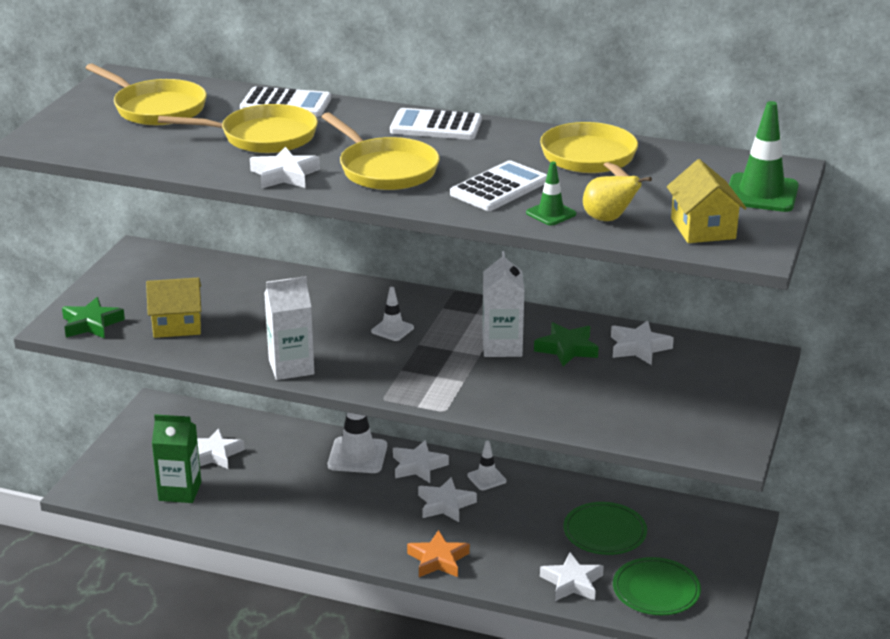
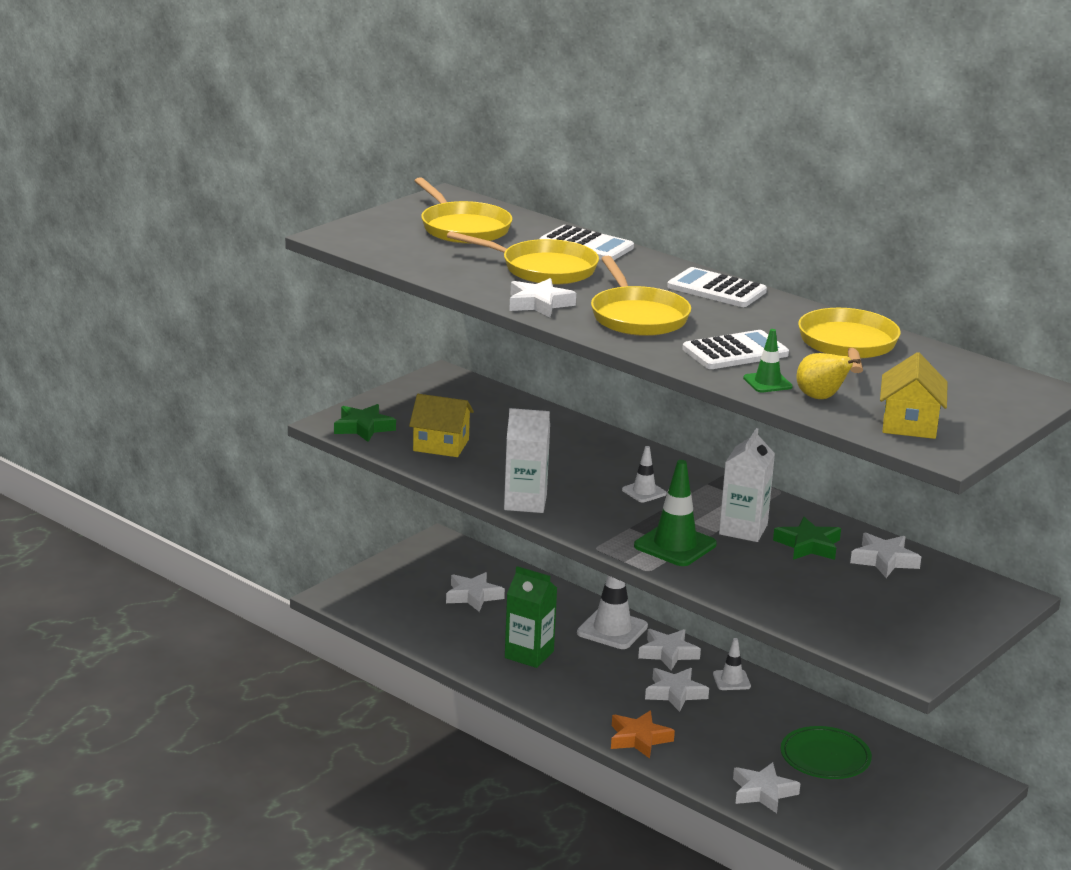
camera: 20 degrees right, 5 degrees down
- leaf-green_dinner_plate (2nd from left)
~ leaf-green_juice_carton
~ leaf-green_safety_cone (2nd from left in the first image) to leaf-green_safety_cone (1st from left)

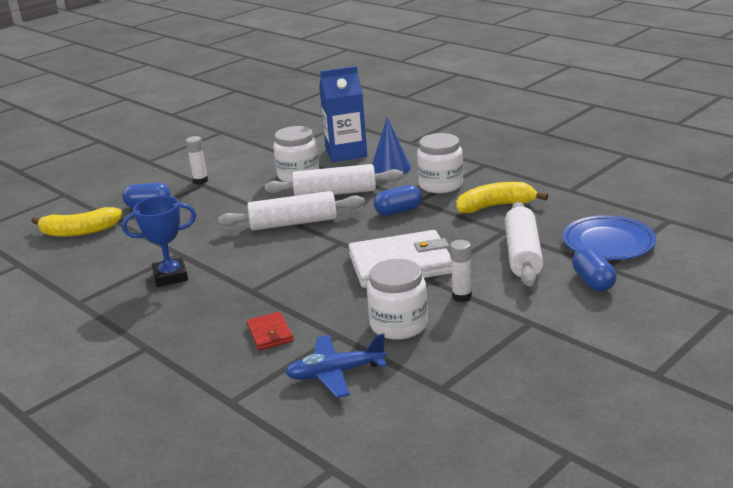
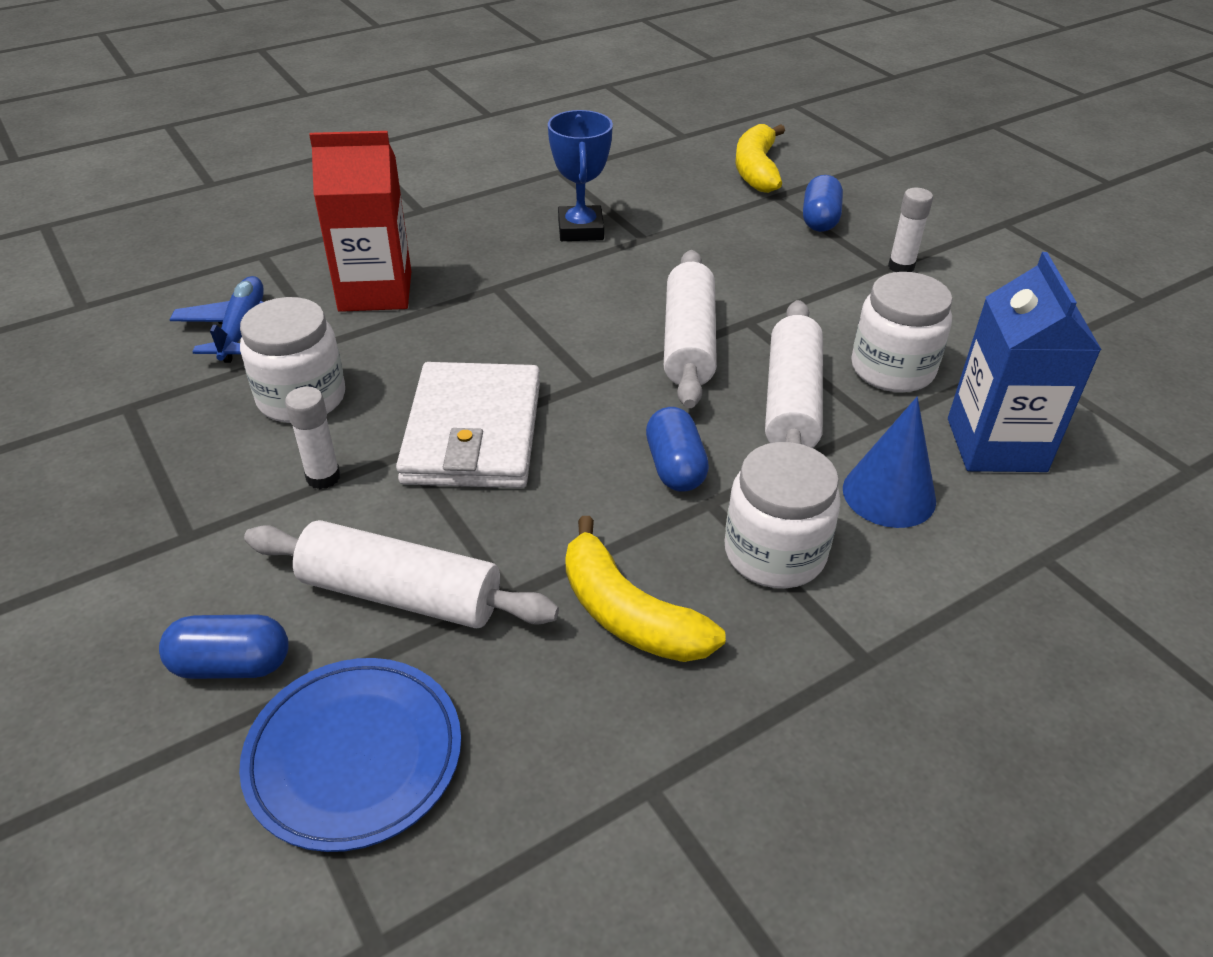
camera: 100 degrees right, 15 degrees up
~ crimson_card_wallet to crimson_juice_carton
~ golden_banana_fruit (2nd from left in the first image) 135 degrees clockwise

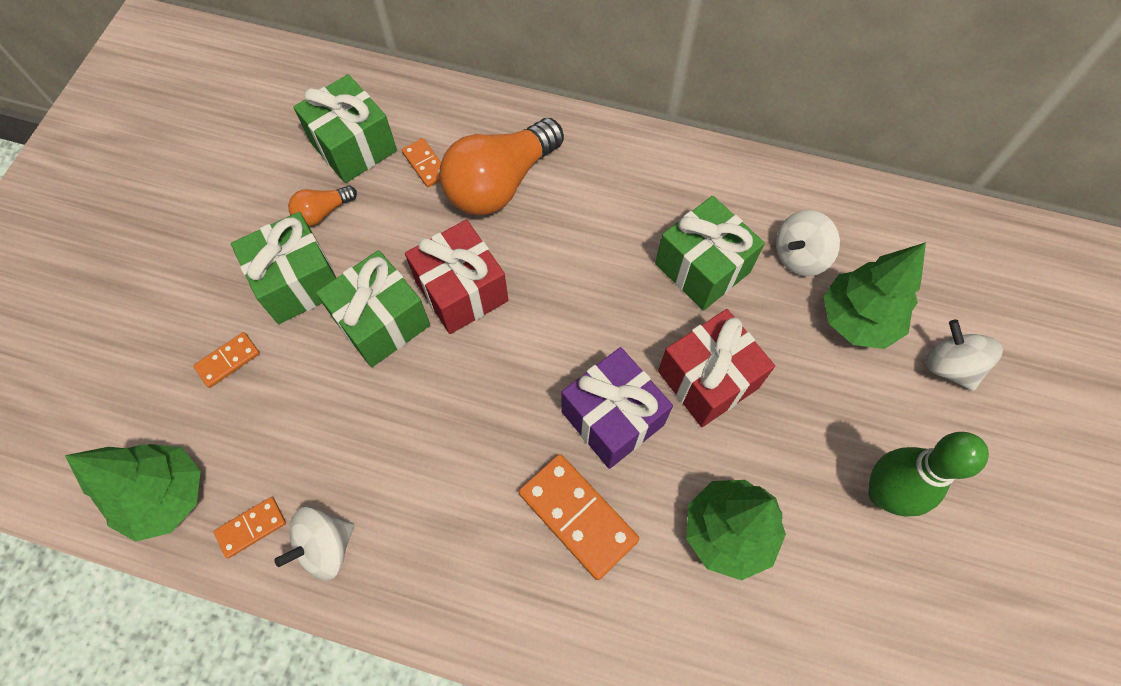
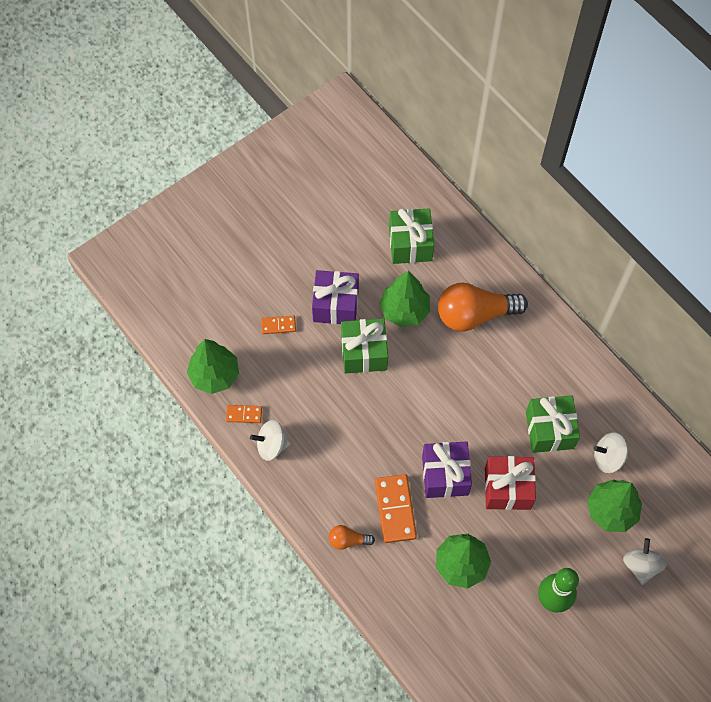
camera: 35 degrees right, 0 degrees up
- orange_domino_tile (3rd from left)
- crimson_wrapped_gift (1st from left)
+ leaf-green_tree (2nd from left)
~ orange_lightbulb (1st from left)
~ leaf-green_wrapped_gift (1st from left) to purple_wrapped_gift (1st from left)

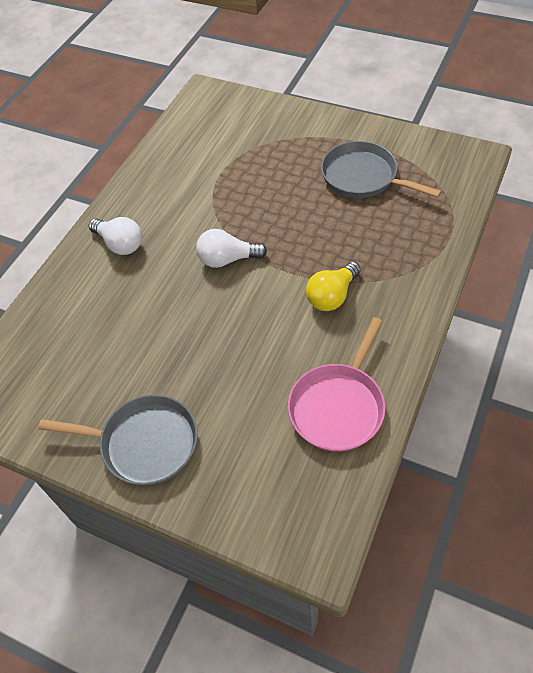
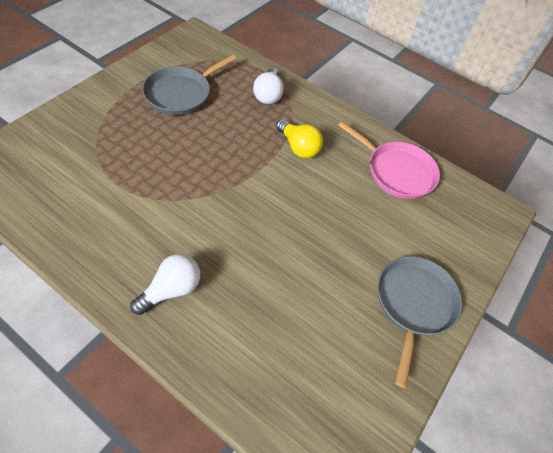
camera: 90 degrees left, 0 degrees up
~ pure_white_lightbulb (2nd from left)

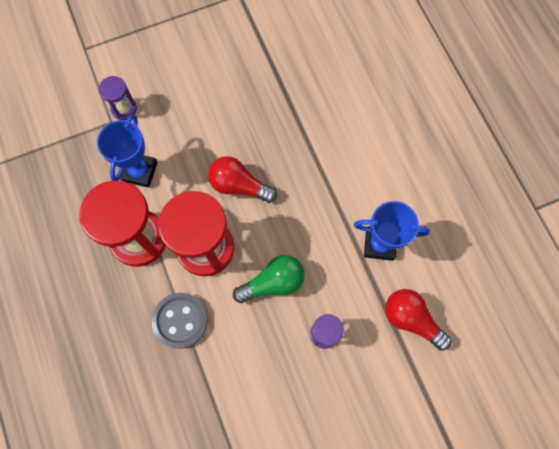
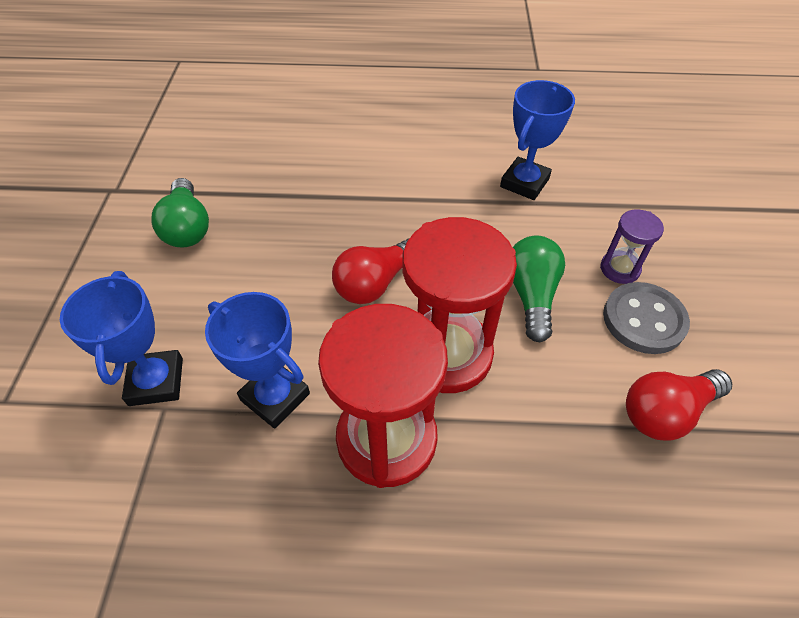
camera: 65 degrees left, 20 degrees down
+ leaf-green_lightbulb (1st from left)
~ ash-grey_button
~ crimson_lightbulb (2nd from left)
~ purple_hourglass (1st from left) to blue_award_cup (1st from left)

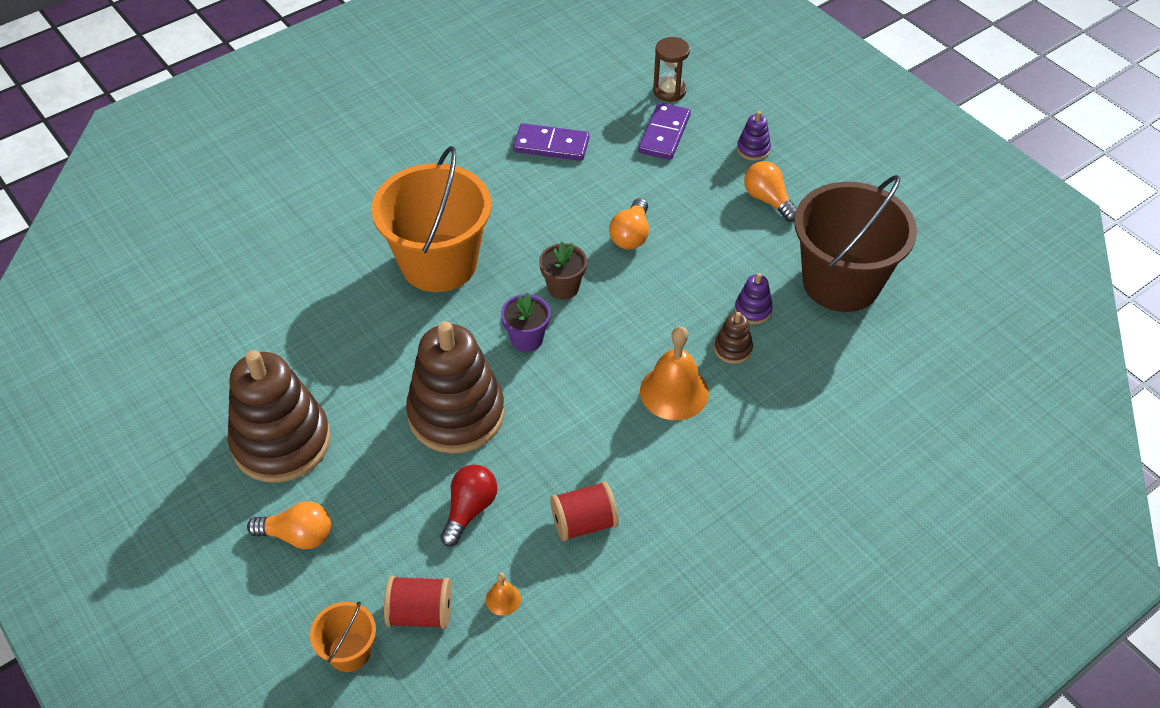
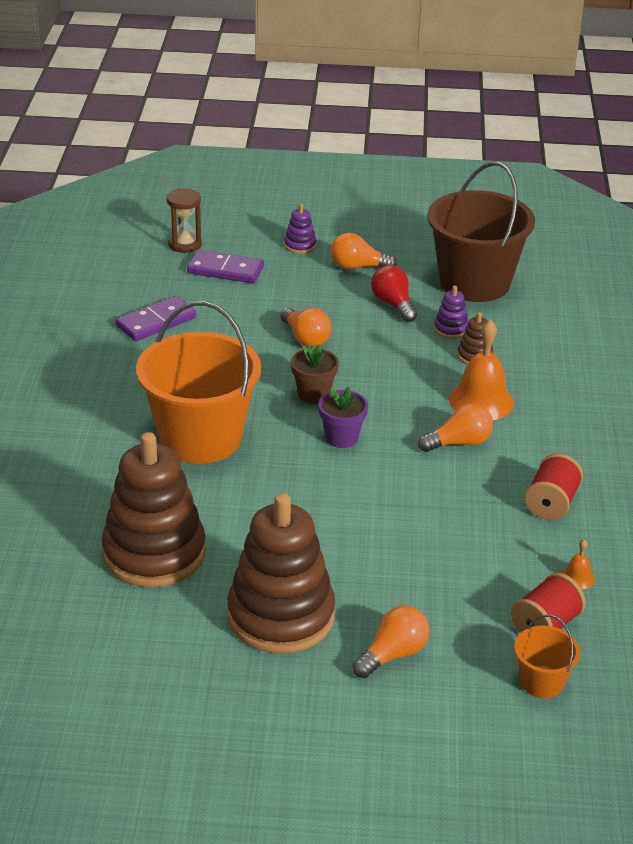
camera: 50 degrees left, 15 degrees down
+ orange_lightbulb (4th from left)
~ brown_stacking_toy (2nd from left in the first image) to brown_stacking_toy (1st from left)
~ crimson_lightbulb
~ purple_domino_tile (2nd from left) 45 degrees counterclockwise

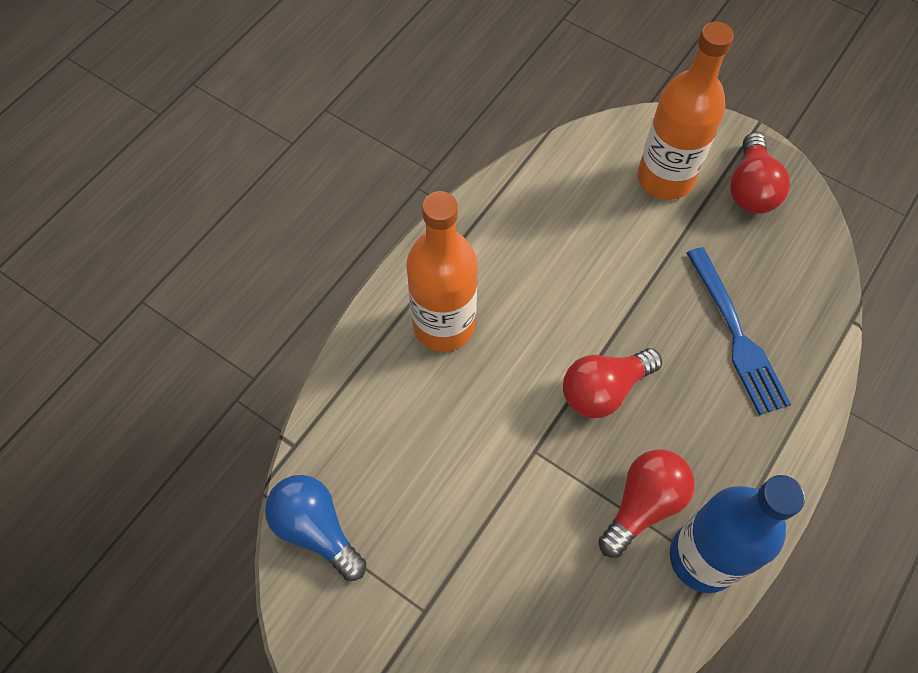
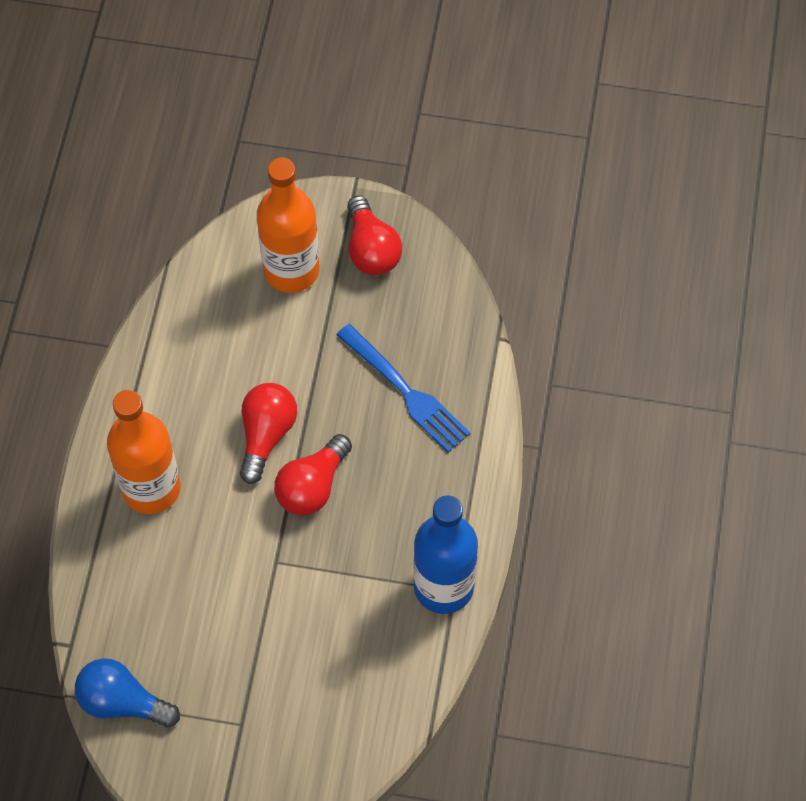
camera: 25 degrees left, 0 degrees up
~ crimson_lightbulb (2nd from left in the first image) to crimson_lightbulb (1st from left)

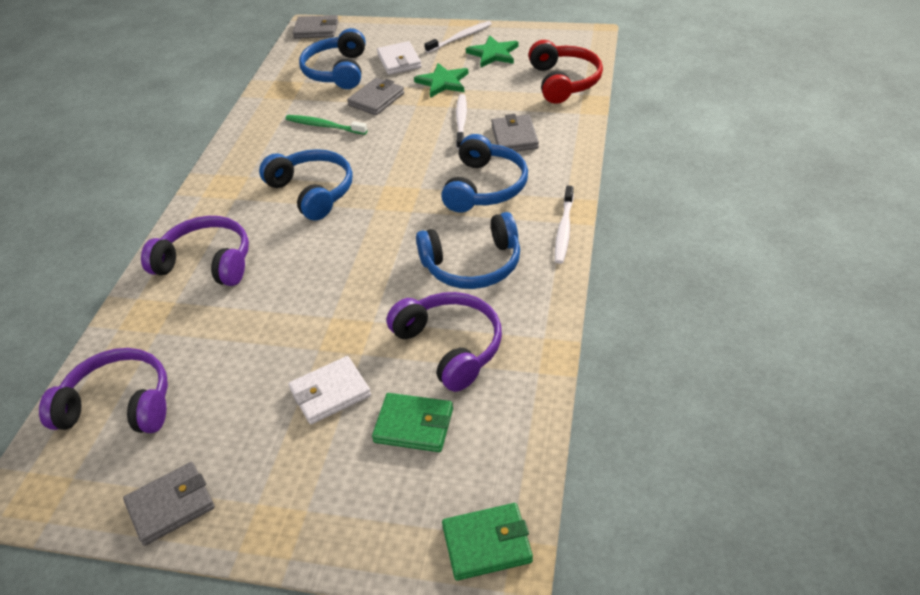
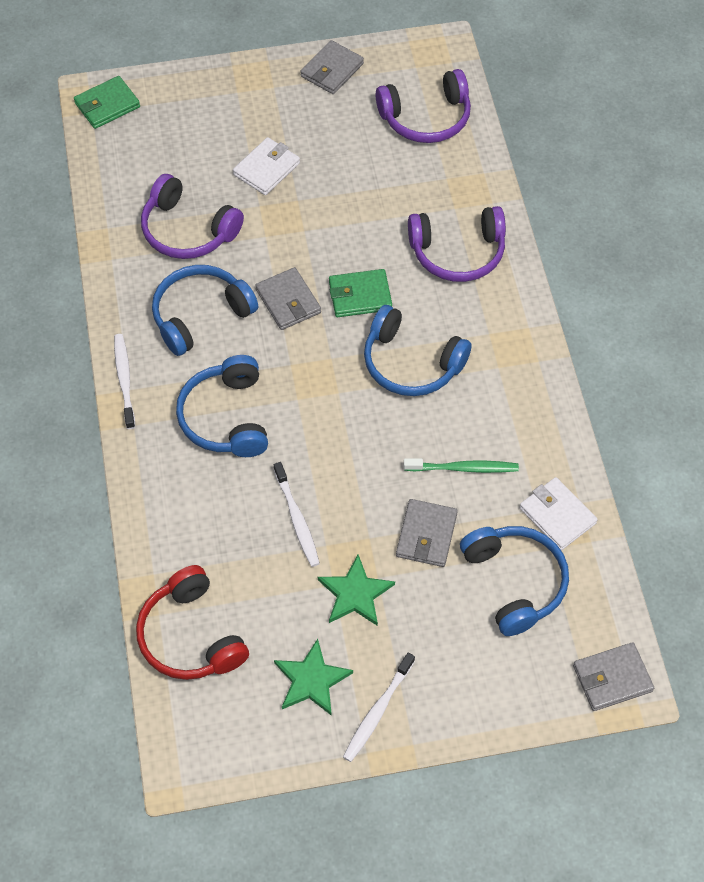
camera: 155 degrees right, 15 degrees up
~ leaf-green_card_wallet (1st from left in the first image) to leaf-green_card_wallet (2nd from left)
~ pure_white_card_wallet (2nd from left)
~ ash-grey_card_wallet (4th from left in the first image) to ash-grey_card_wallet (1st from left)

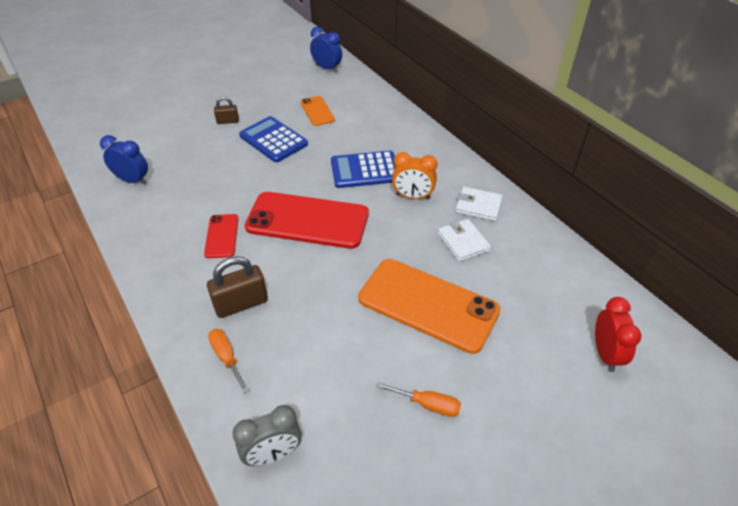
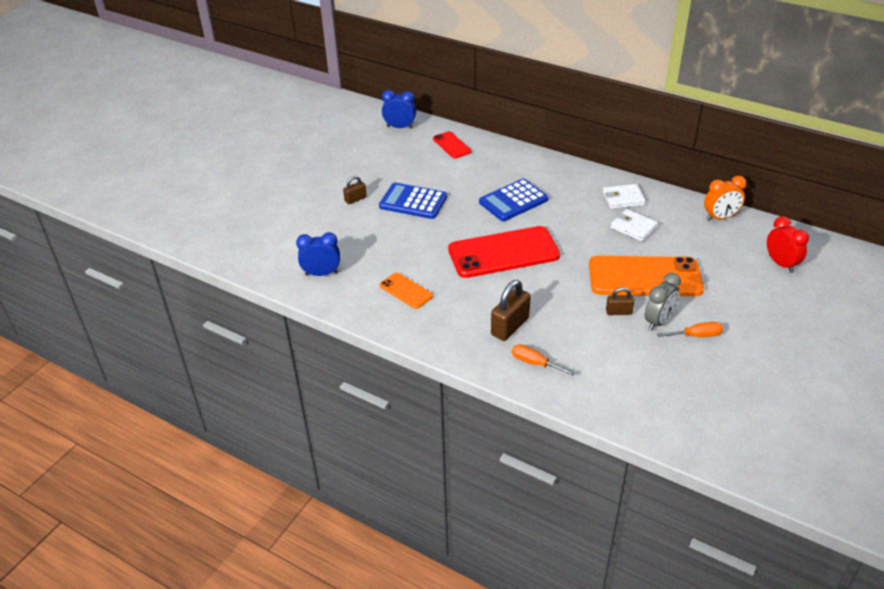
camera: 25 degrees left, 5 degrees down
+ brown_lock (3rd from left)
~ crimson_smartphone (1st from left)
~ ash-grey_alarm_clock
~ orange_smartphone (1st from left)
~ orange_alarm_clock

